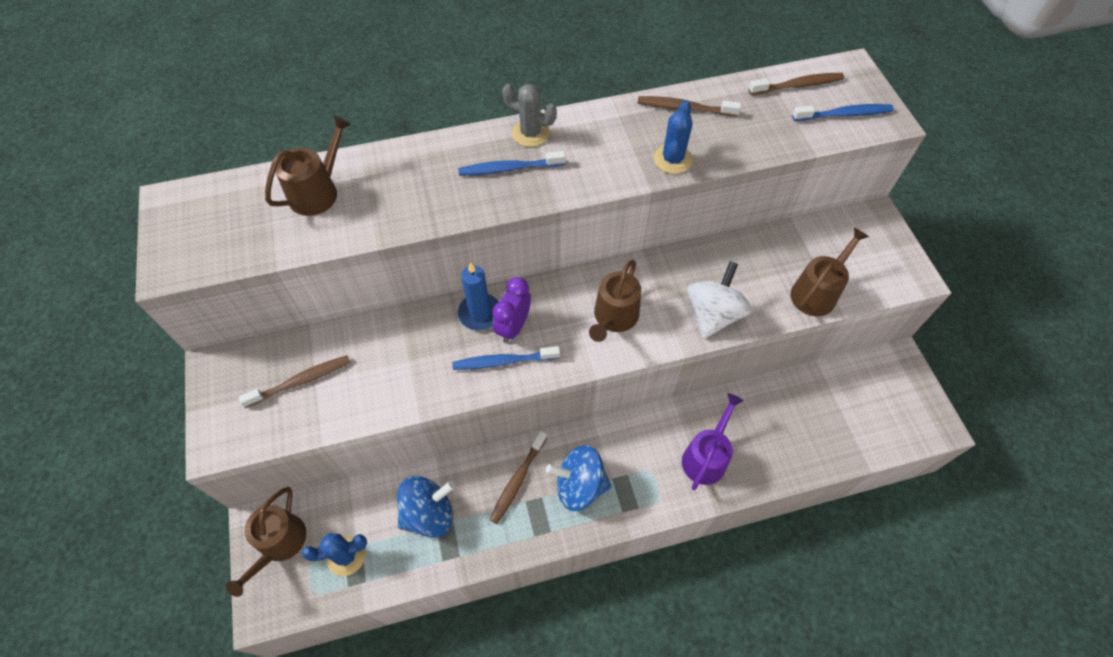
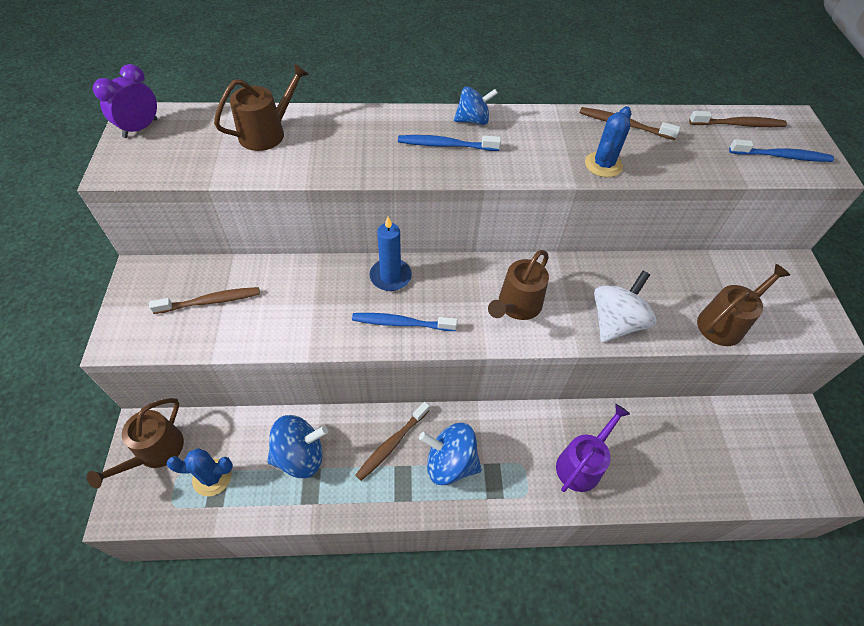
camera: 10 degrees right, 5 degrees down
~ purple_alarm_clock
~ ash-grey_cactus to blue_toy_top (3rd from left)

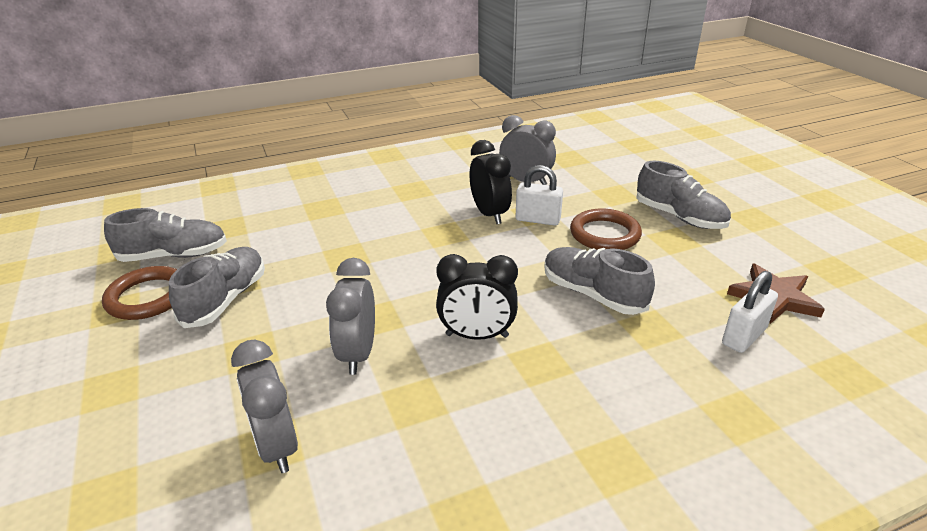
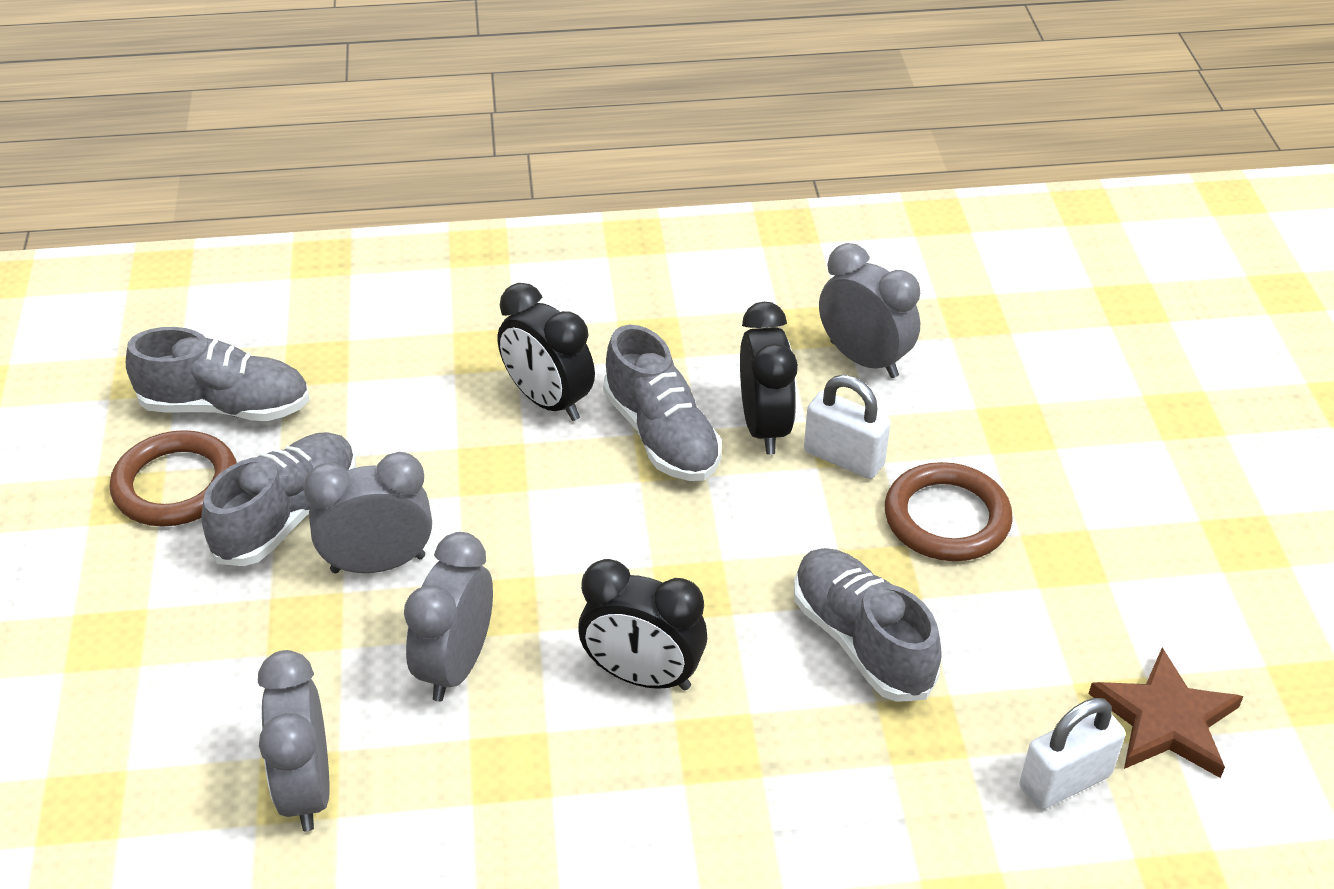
camera: 15 degrees right, 10 degrees up
+ ash-grey_alarm_clock (2nd from left)
+ ebony_alarm_clock (1st from left)
~ ash-grey_shoe (4th from left in the first image) to ash-grey_shoe (3rd from left)

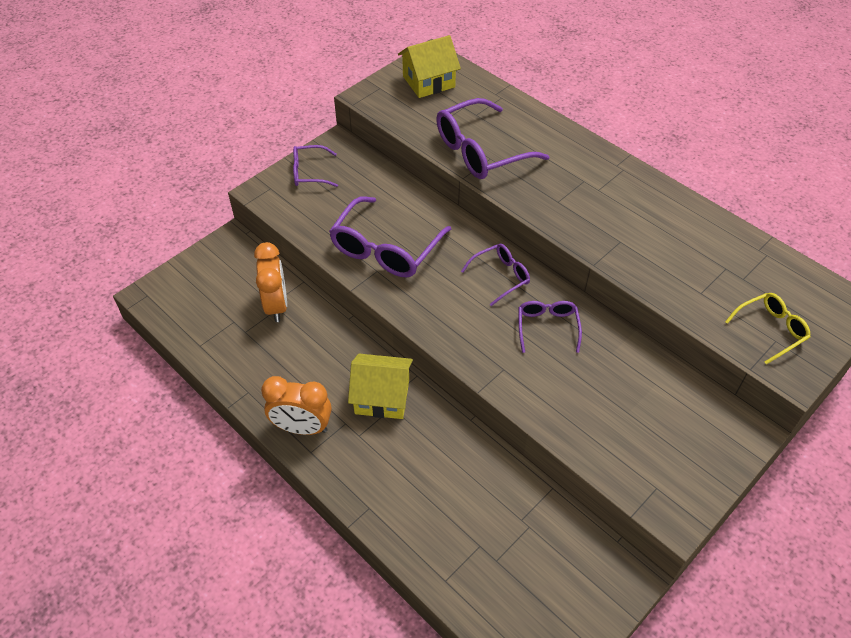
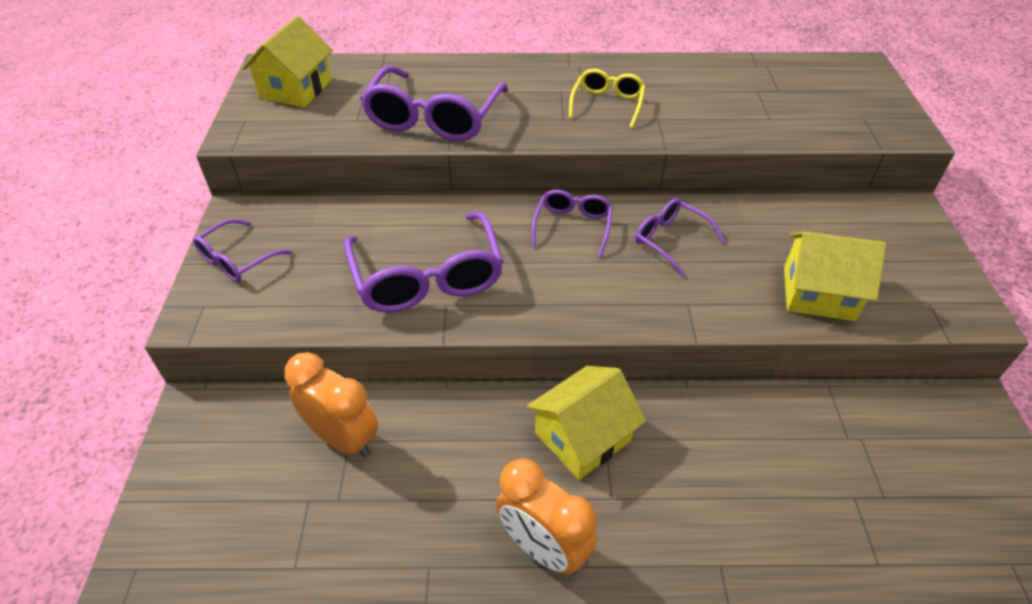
camera: 45 degrees left, 5 degrees down
+ golden_cottage (3rd from left)
~ golden_eyeglasses
~ orange_alarm_clock (2nd from left) 75 degrees clockwise

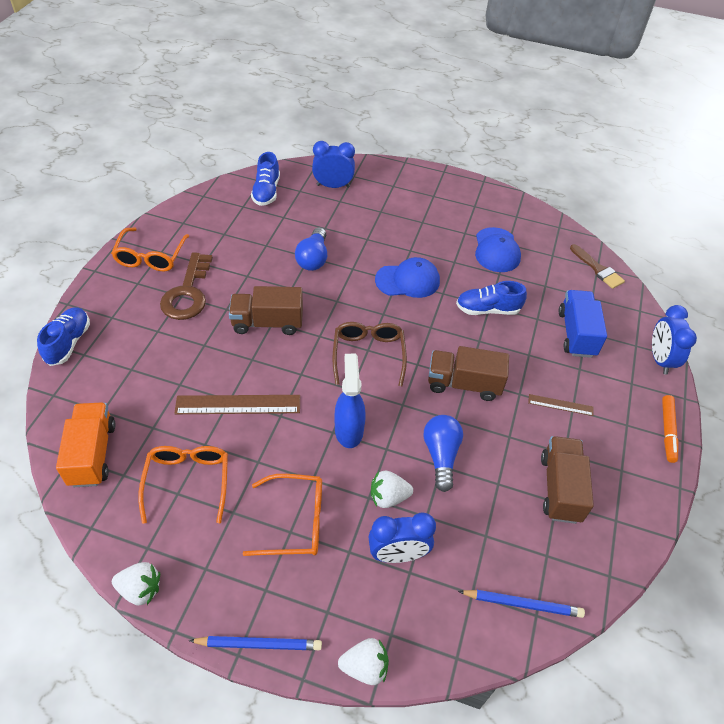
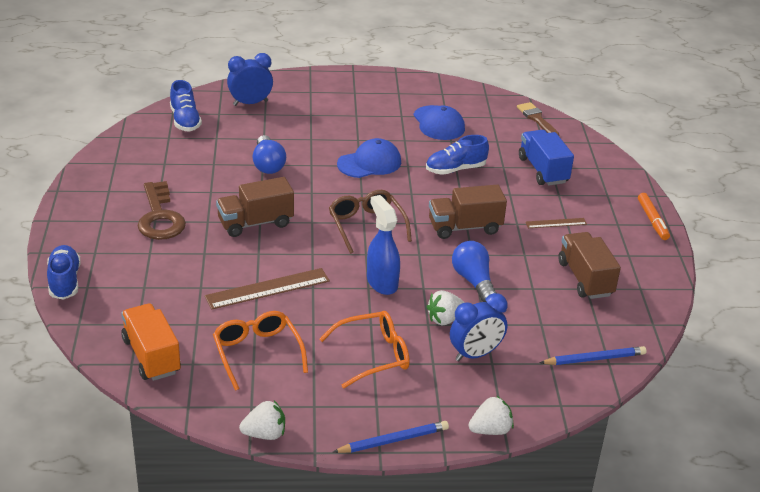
camera: 20 degrees left, 15 degrees down
- orange_eyeglasses (1st from left)
- blue_alarm_clock (3rd from left)
~ brown_paintbrush 150 degrees counterclockwise

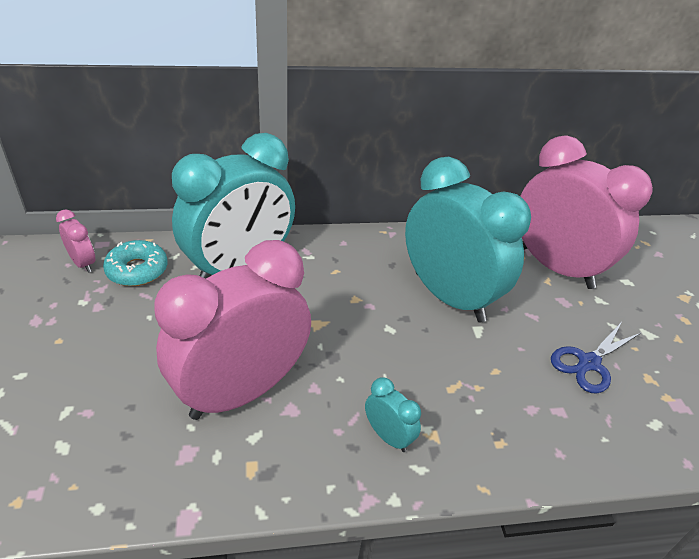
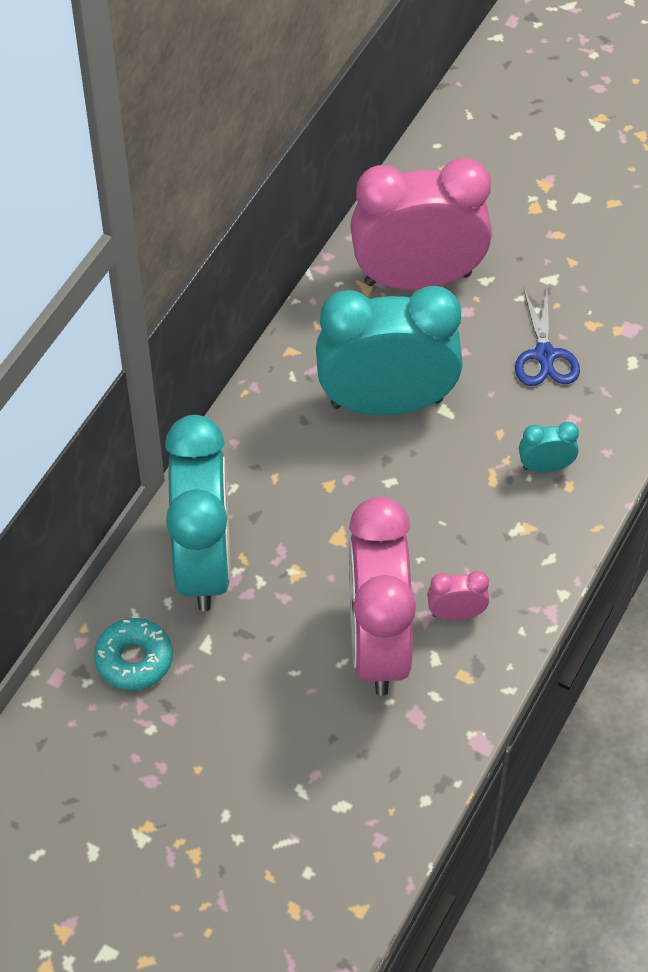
camera: 50 degrees left, 15 degrees up
~ pink_alarm_clock (1st from left in the first image) to pink_alarm_clock (3rd from left)
~ teal_alarm_clock (2nd from left in the first image) to teal_alarm_clock (3rd from left)

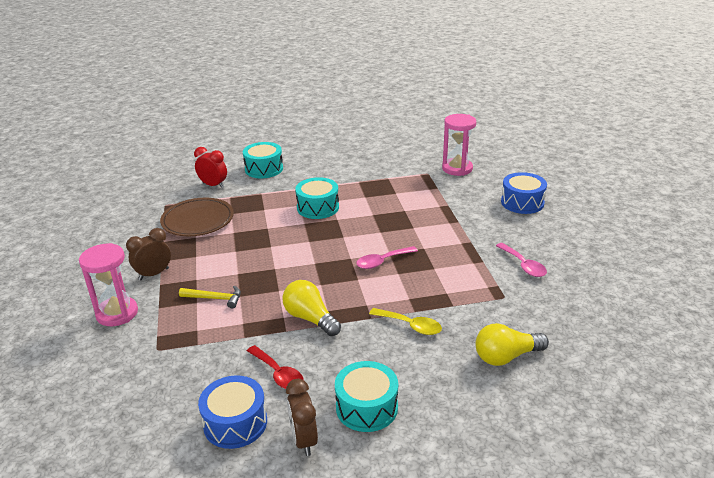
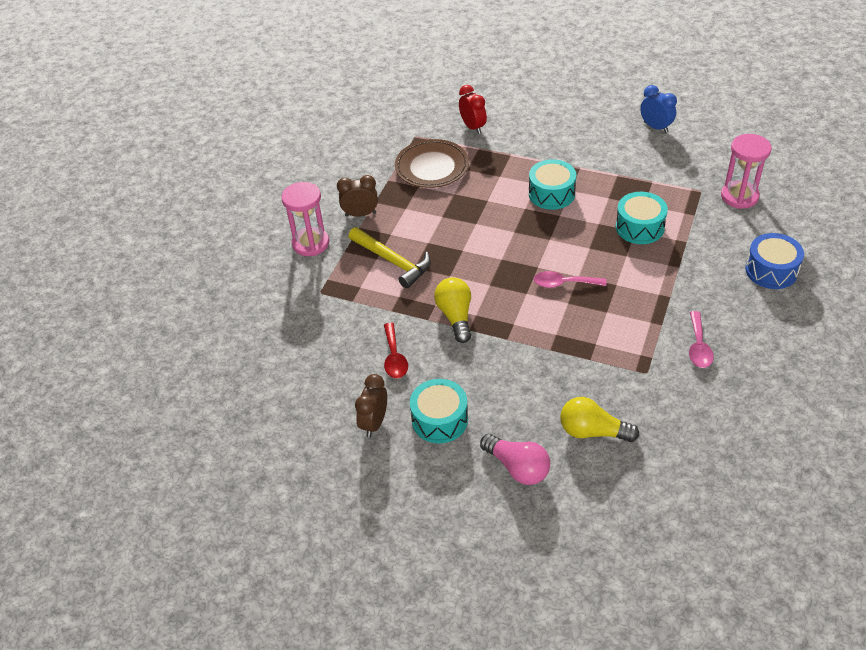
camera: 35 degrees right, 15 degrees up
- blue_drum (1st from left)
- golden_tablespoon
+ pink_lightbulb
+ blue_alarm_clock
~ teal_drum (1st from left in the first image) to teal_drum (3rd from left)
~ golden_hammer x1.61

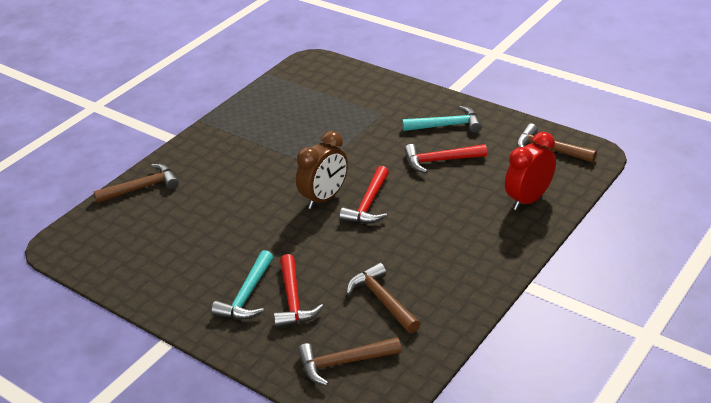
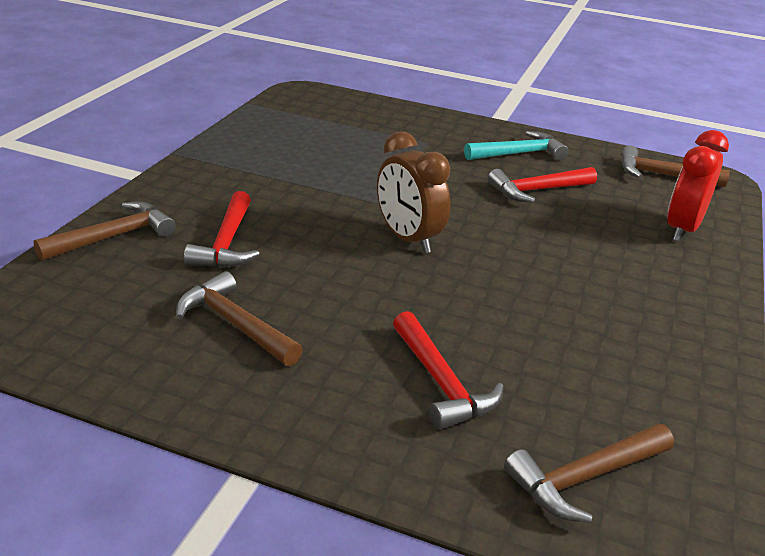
camera: 20 degrees left, 5 degrees down
- teal_hammer (1st from left)
~ crimson_hammer (2nd from left in the first image) to crimson_hammer (1st from left)
~ brown_hammer (3rd from left in the first image) to brown_hammer (2nd from left)
~ brown_alarm_clock 120 degrees clockwise

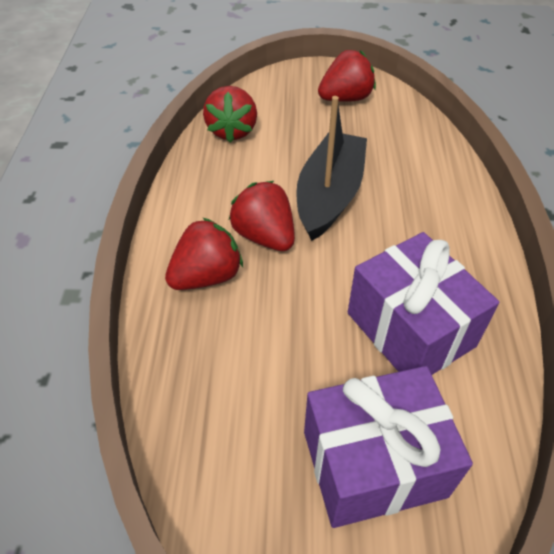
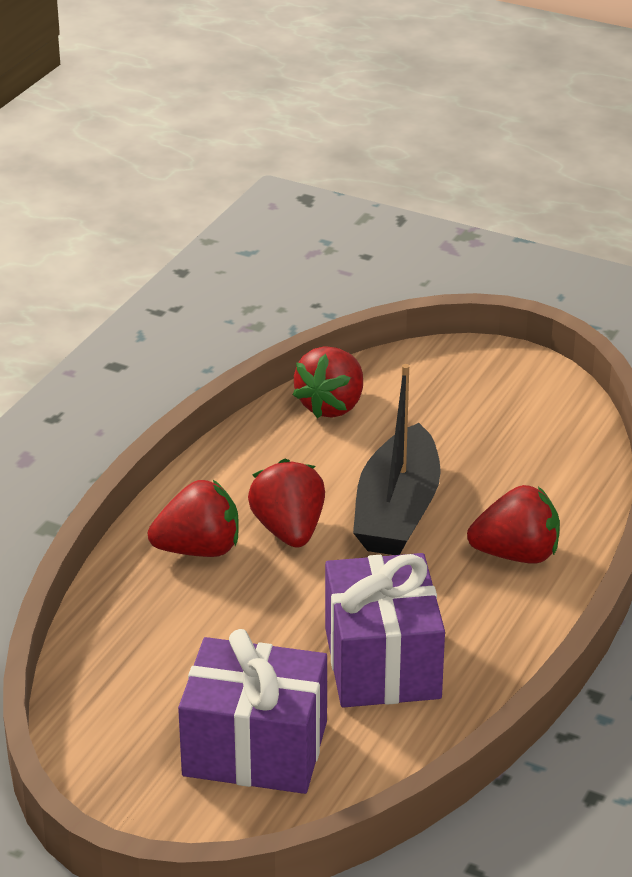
camera: 25 degrees right, 15 degrees down
~ crimson_toy_strawberry (4th from left)
~ ebony_boat 150 degrees clockwise

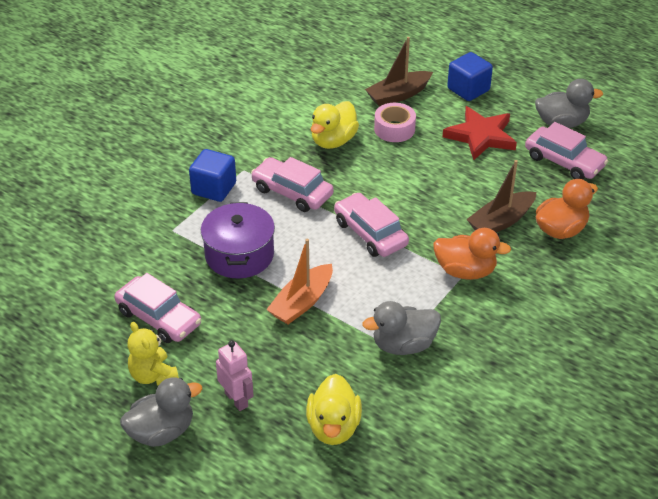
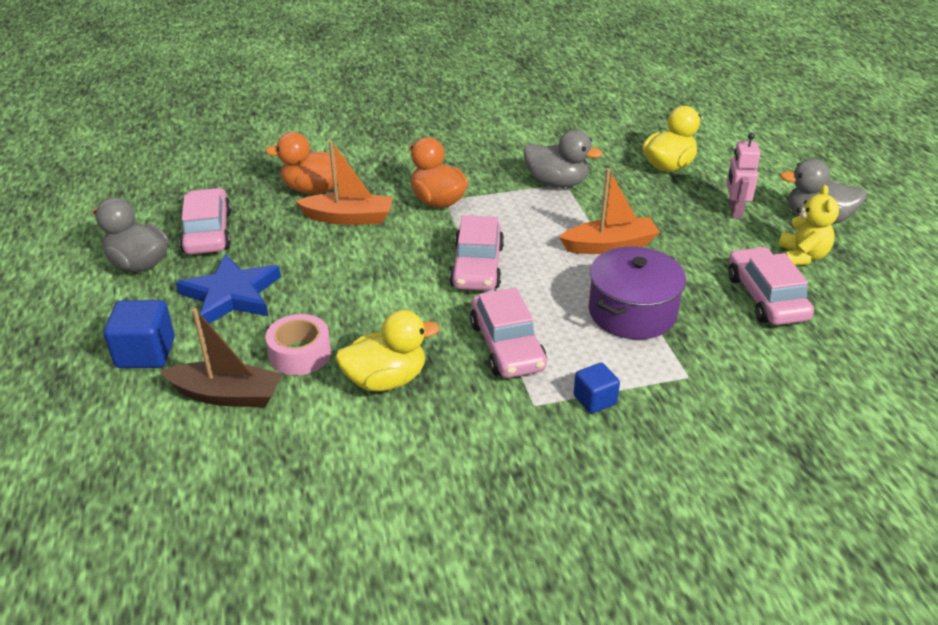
camera: 140 degrees left, 5 degrees down
~ crimson_star to blue_star
~ brown_boat (2nd from left) to orange_boat (1st from left)
~ blue_cube (1st from left in the first image) x0.63

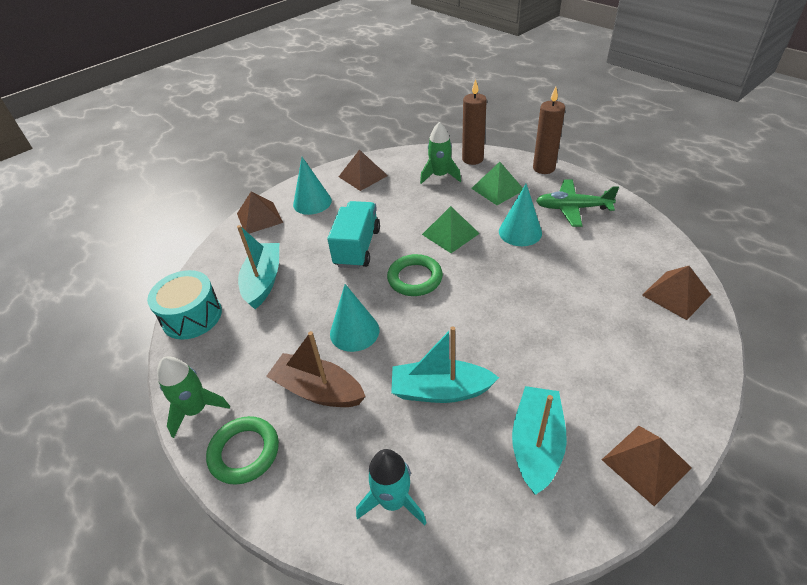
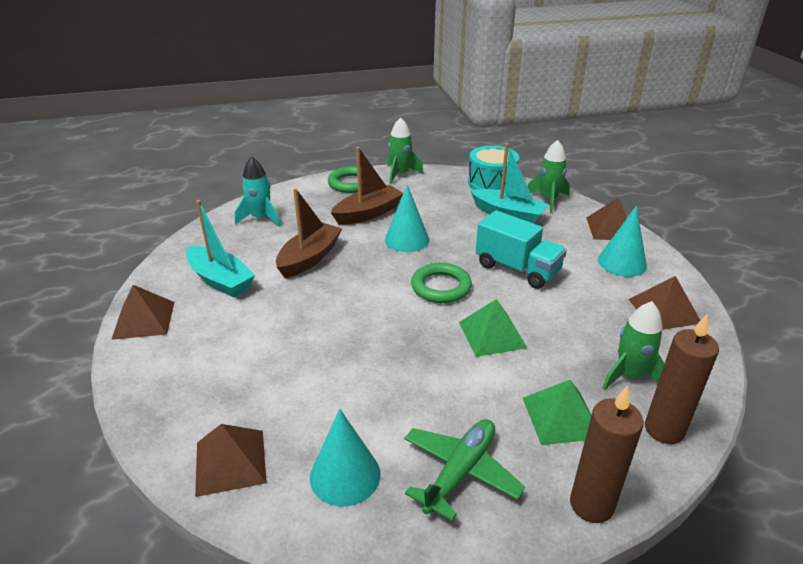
camera: 115 degrees right, 10 degrees down
+ leaf-green_rocket (2nd from left)
~ teal_cone_shape (3rd from left in the first image) to teal_cone_shape (1st from left)
~ teal_boat (2nd from left) to brown_boat (1st from left)

